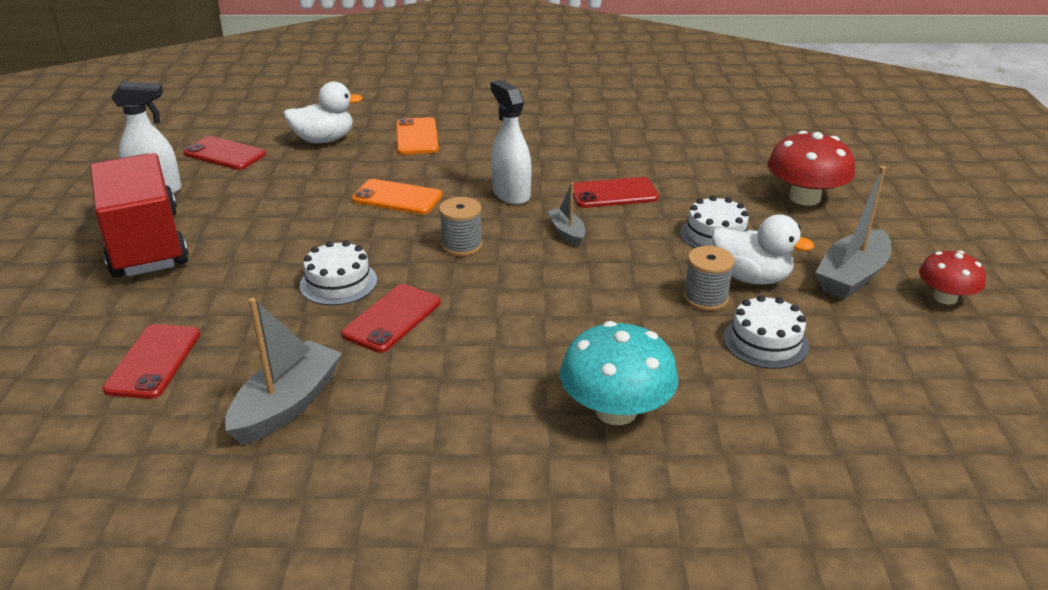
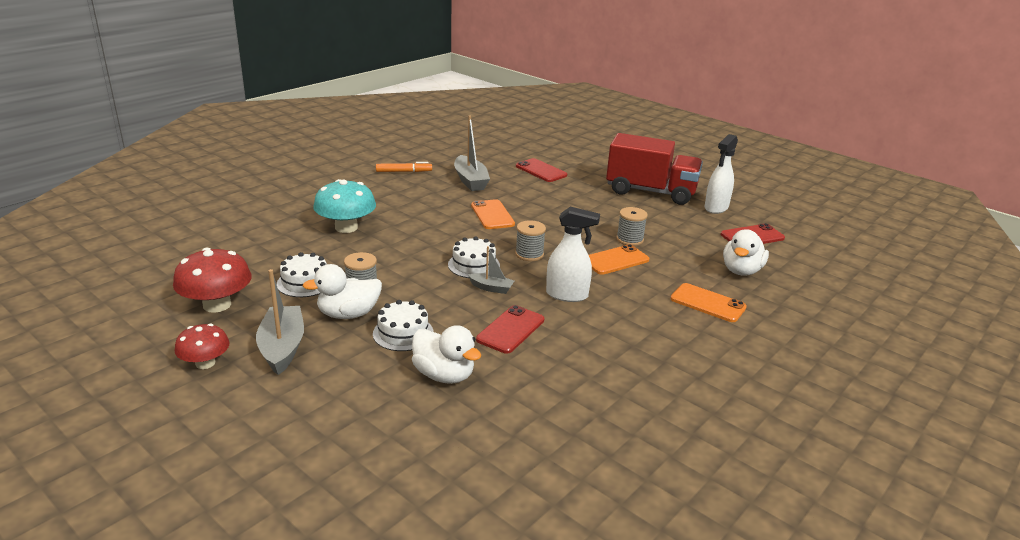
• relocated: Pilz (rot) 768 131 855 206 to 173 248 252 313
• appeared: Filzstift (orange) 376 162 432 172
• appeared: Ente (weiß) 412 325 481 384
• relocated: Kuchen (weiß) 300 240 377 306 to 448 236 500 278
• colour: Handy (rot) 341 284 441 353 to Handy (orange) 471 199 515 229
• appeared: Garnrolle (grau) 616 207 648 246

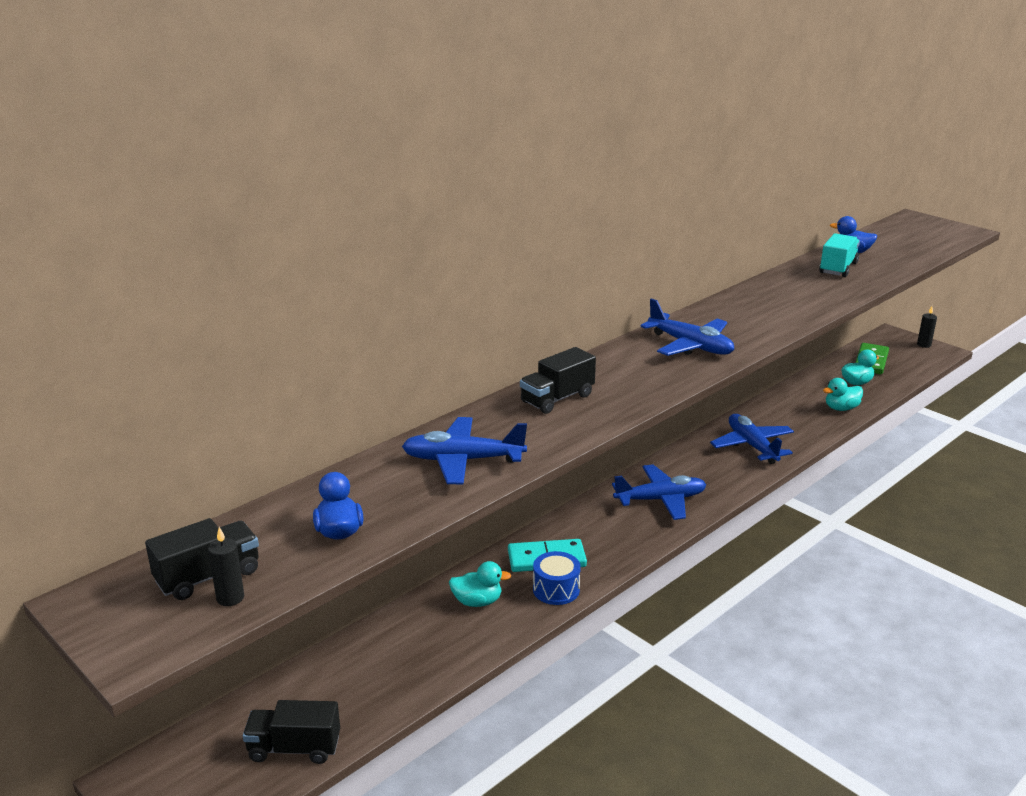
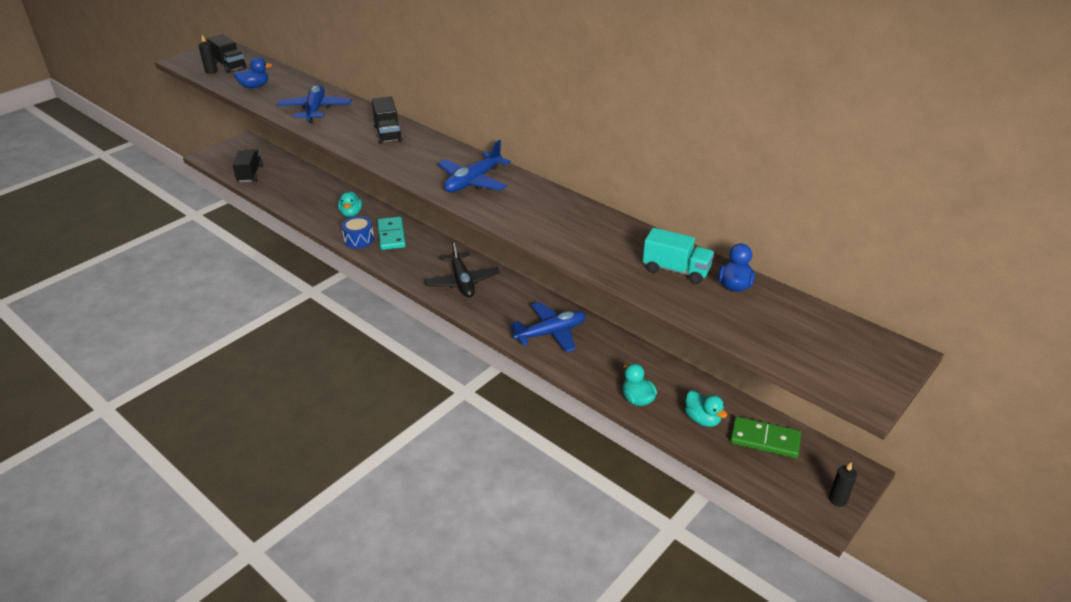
• spun: Lastwagen (schwarz) 520 347 596 414 = 372 97 403 144 150 degrees counterclockwise
• colour: Flugzeug (blau) 612 464 706 520 to Flugzeug (schwarz) 425 240 500 298

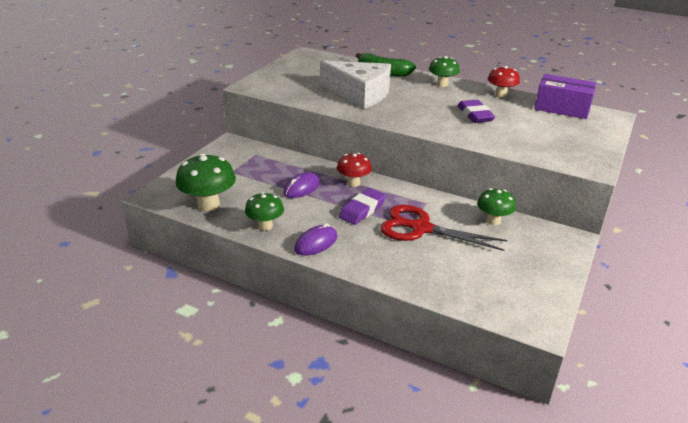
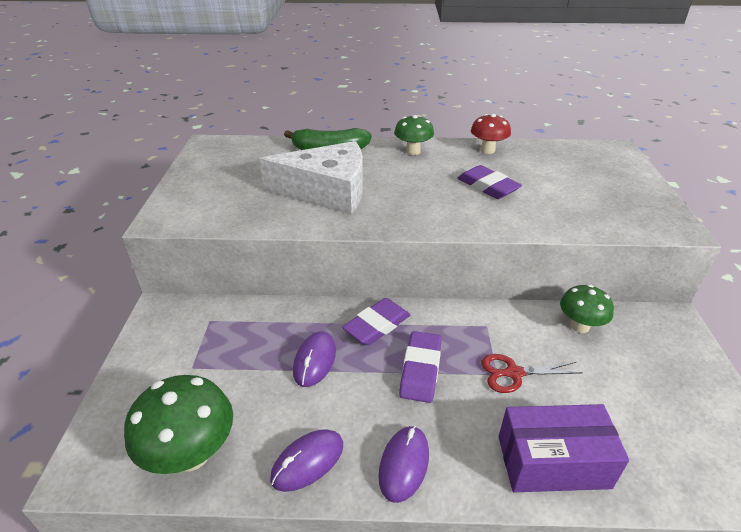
• exchanged: Pilz (grün) 245 192 284 231 to Computermaus (lila) 270 429 343 492
• exchanged: Pilz (rot) 337 153 372 187 to Radiergummi (lila) 342 298 411 345
• size: Schere (rot) 380 205 507 251 = 481 354 583 393 x0.57
• relocated: Schachtel (lila) 534 74 596 119 to 498 404 629 492

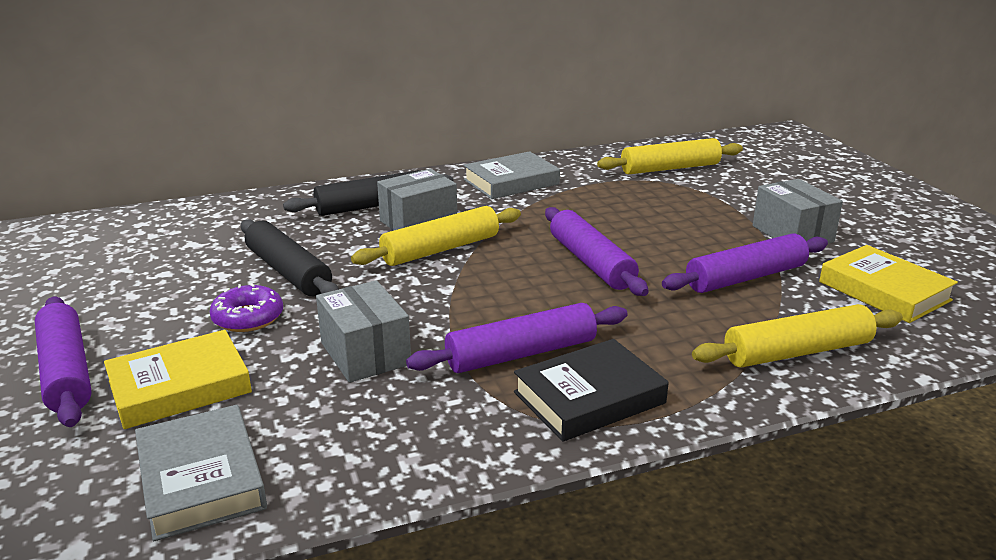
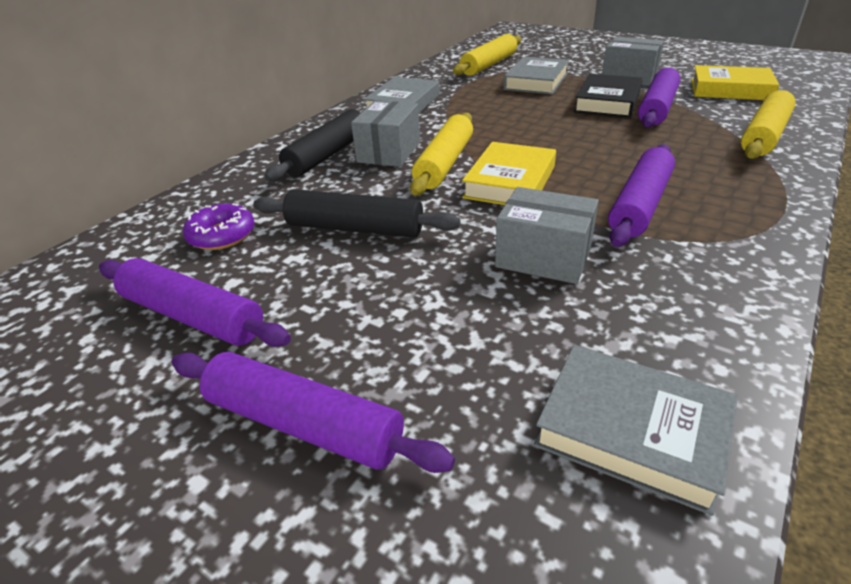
• relocated: Nudelholz (lila) 545 207 649 296 to 99 258 291 347
• relocated: Donut (lila) 210 283 283 332 to 183 203 255 250
• relocated: Buch (gelb) 104 330 252 429 to 462 142 556 205
• appeared: Buch (grau) 504 57 569 95
• relocated: Buch (schwarz) 514 339 669 442 to 574 74 643 118

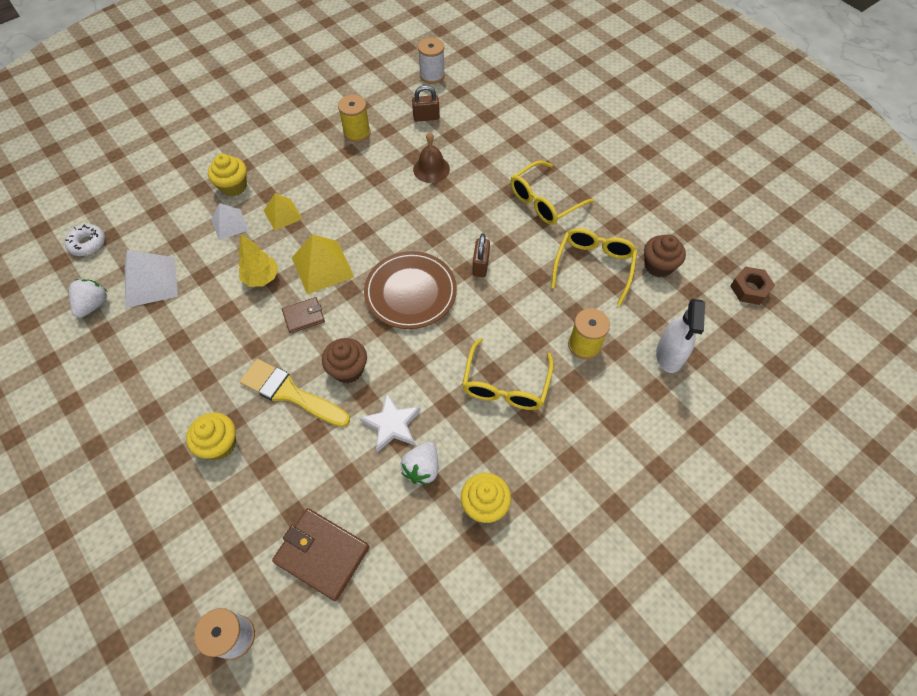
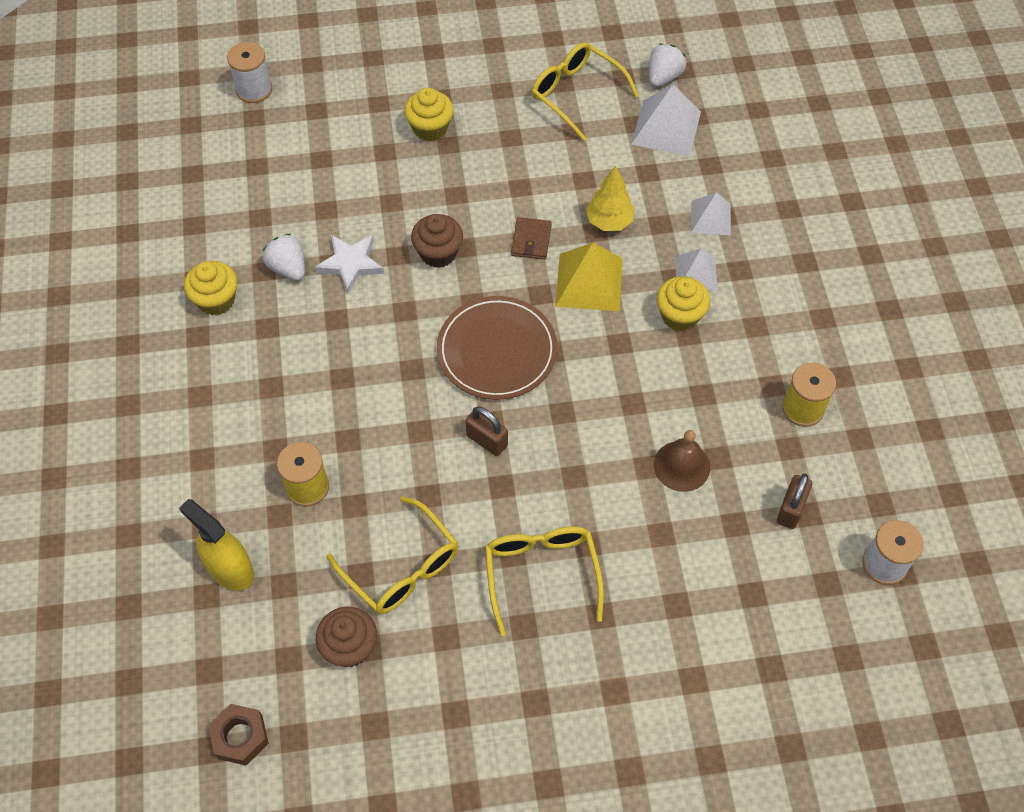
• colour: Sprühflasche (weiß) 656 299 705 373 to Sprühflasche (gelb) 179 499 254 591
• relocated: Brille (gelb) 462 338 554 410 to 532 42 639 141
• spun: Erdbeere (weiß) 69 279 108 318 = 649 44 686 87 105 degrees counterclockwise
• relocated: Muffin (gelb) 208 154 247 196 to 657 276 710 331
• colour: Pyramide (gelb) 264 193 302 231 to Pyramide (weiß) 675 248 718 290
• missing: Donut (weiß) 65 224 105 256
• missing: Pinsel (gelb) 240 359 350 427
• missing: Geldbörse (braun) 272 508 369 601

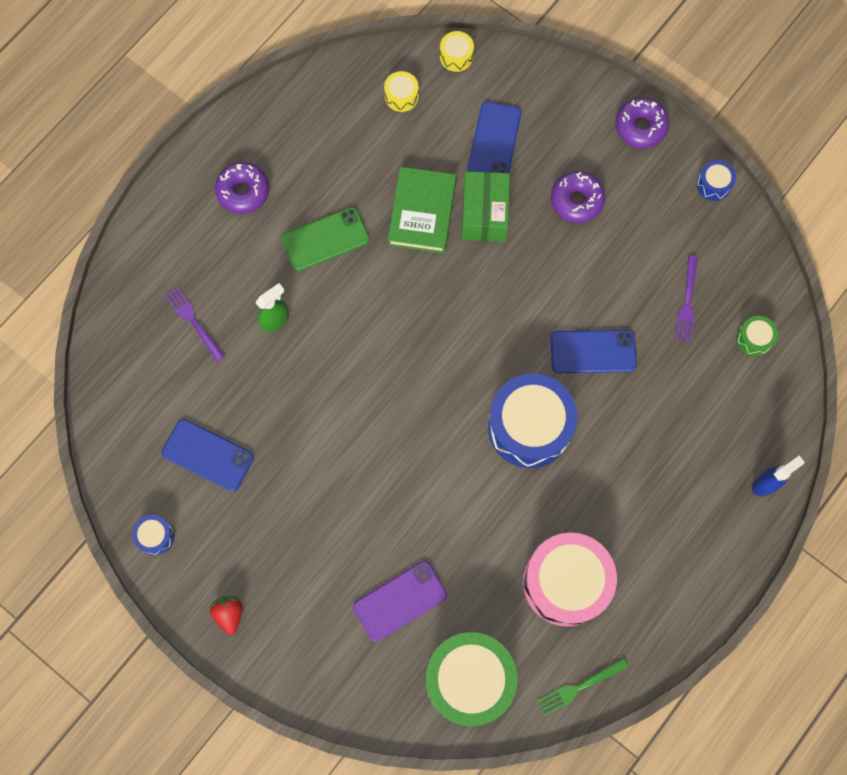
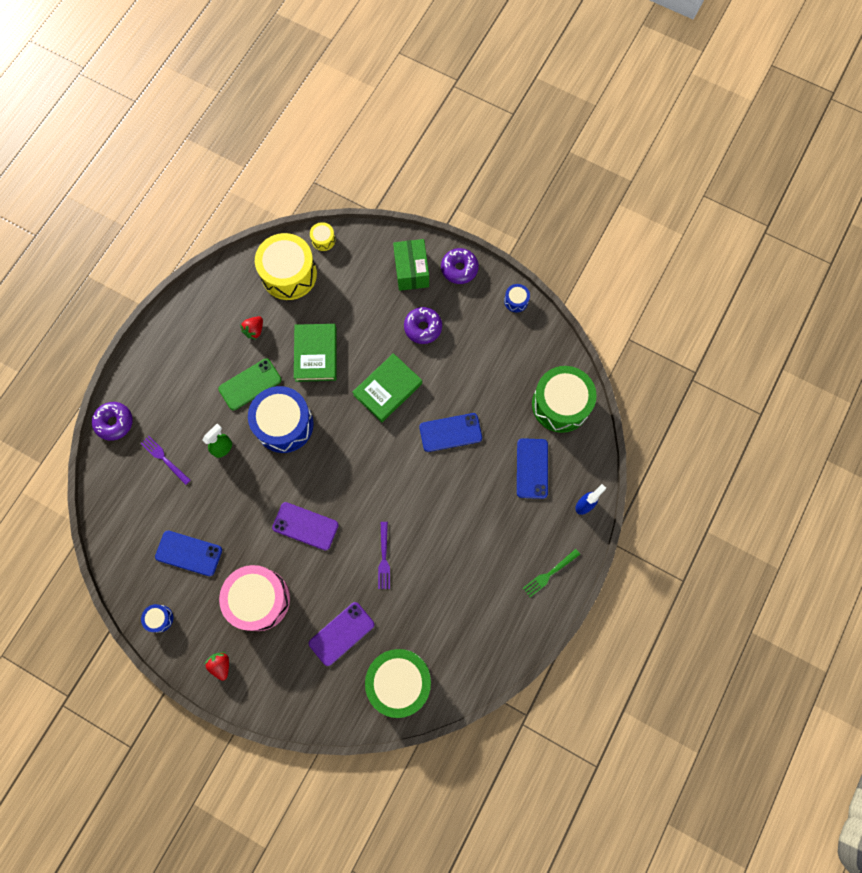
• relocated: Donut (lila) 215 162 269 214 to 92 402 133 441
• relocated: Trommel (rosa) 523 532 617 627 to 219 565 290 631
• appeared: Erdbeere (rot) 240 316 263 340
• relocated: Trommel (blau) 488 374 577 468 to 248 386 314 453
• size: Trommel (gelb) 384 71 419 112 = 255 233 317 300 x2.31
• appeared: Handy (lila) 272 502 339 551
• appeared: Buch (grün) 353 353 422 422
• relocated: Gabel (lila) 675 255 698 342 to 378 522 390 589
• relocated: Schachtel (grün) 462 171 510 242 to 393 239 429 291
• relocated: Handy (blau) 468 101 521 173 to 517 438 548 499
• relocated: Gabel (grün) 537 658 628 716 to 523 549 580 597
• size: Trommel (grün) 736 316 778 356 = 532 366 597 433 x2.31

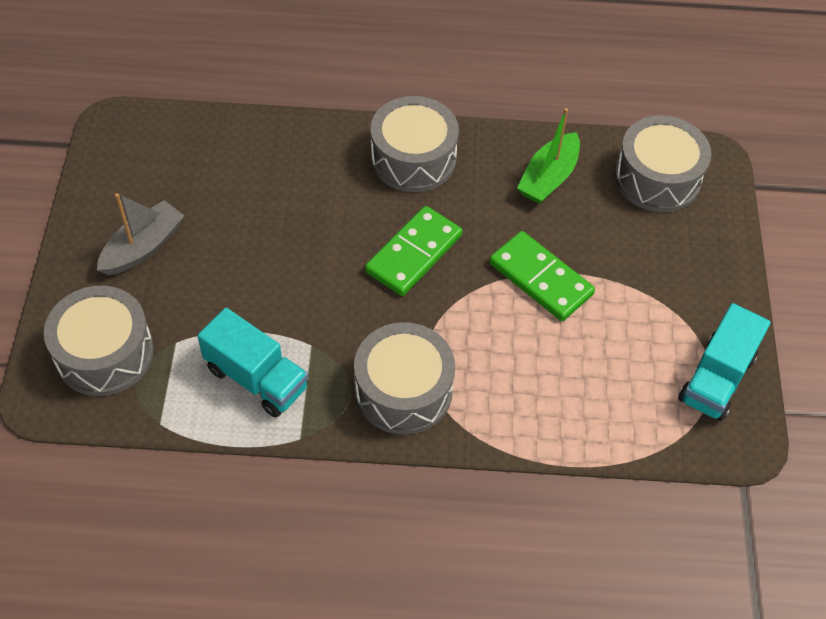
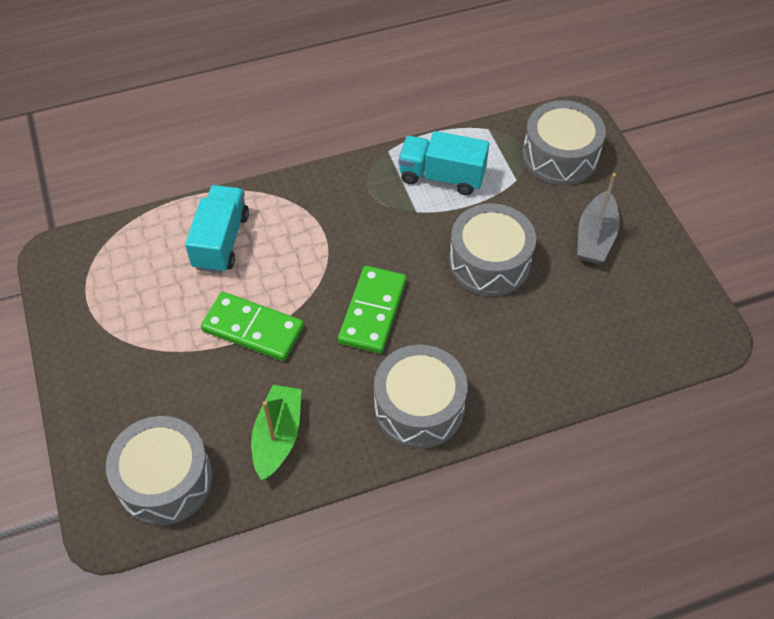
• relocated: Lastwagen (türkis) 678 303 771 421 to 185 185 249 273
• relocated: Trommel (grau) 354 322 455 435 to 449 203 536 296

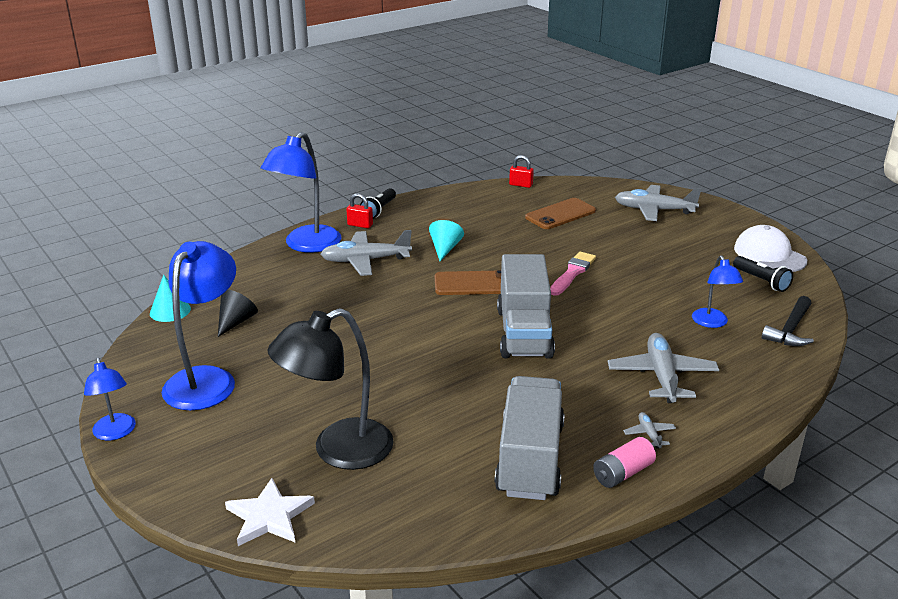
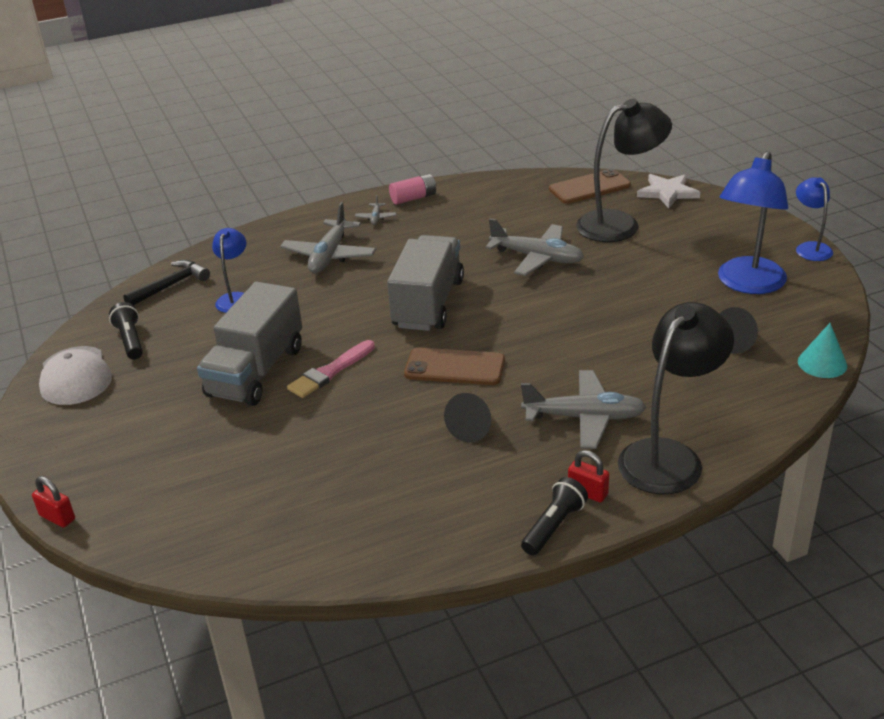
• relocated: Vorhängeschloss (rot) 509 155 534 188 to 32 476 75 528
• relocated: Lastwagen (grau) 494 376 565 500 to 197 281 302 406
• colour: Kegel (türkis) 429 220 464 261 to Kegel (schwarz) 444 393 491 442
• relocated: Flugzeug (grau) 615 185 701 221 to 485 218 584 276
• relocated: Handy (braun) 525 198 596 229 to 549 169 631 204
• colour: Lampe (blau) 261 132 342 253 to Lampe (schwarz) 618 302 734 494

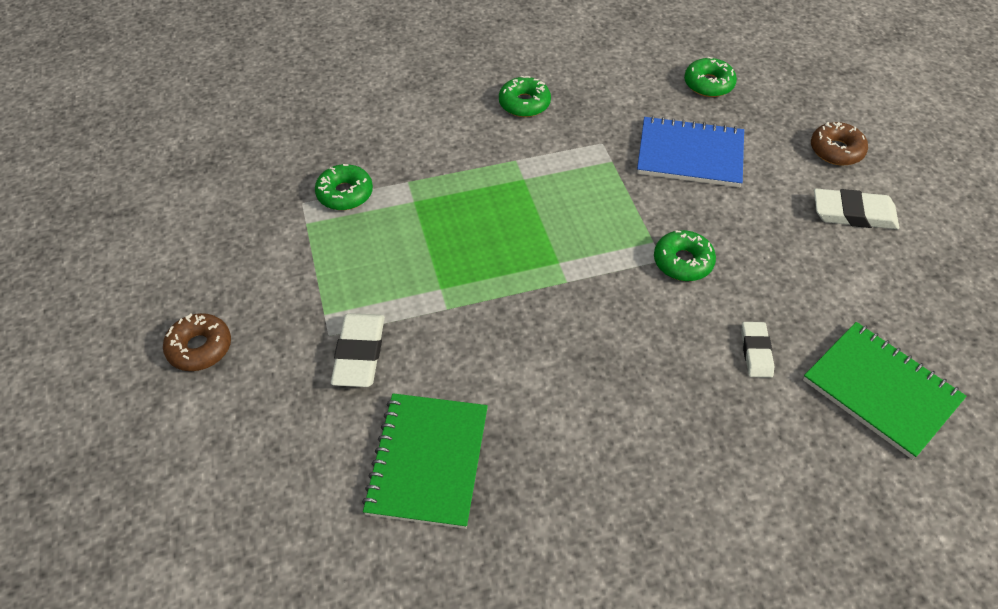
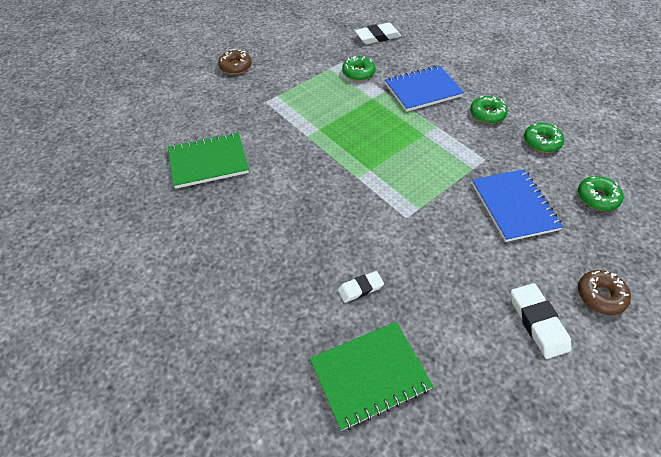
• spun: Notizbuch (grün) 803 322 966 460 = 310 322 433 431 45 degrees clockwise
• relocated: Radiergummi (weiß) 331 313 385 387 to 355 23 401 44
• appeared: Notizbuch (blau) 385 65 464 112
• relocated: Donut (grün) 654 230 716 281 to 524 123 564 153

